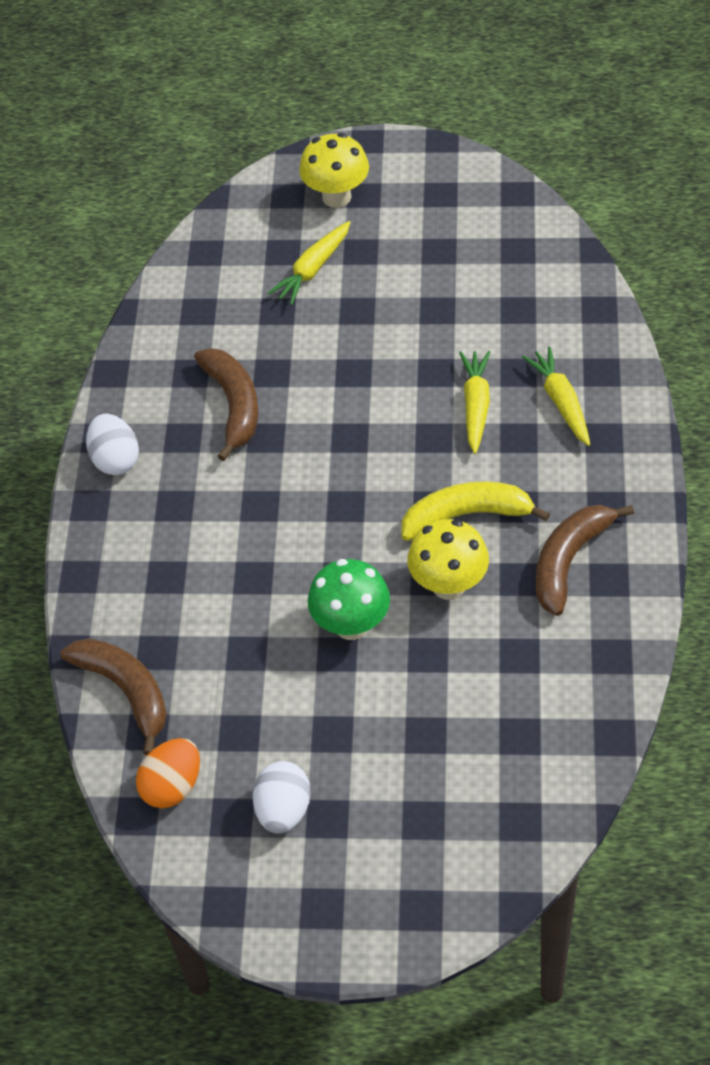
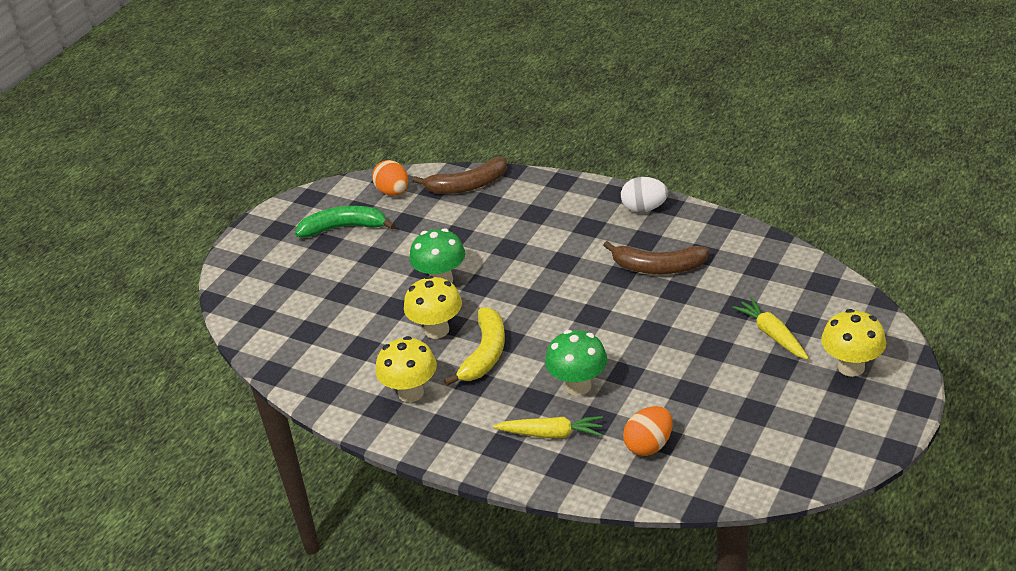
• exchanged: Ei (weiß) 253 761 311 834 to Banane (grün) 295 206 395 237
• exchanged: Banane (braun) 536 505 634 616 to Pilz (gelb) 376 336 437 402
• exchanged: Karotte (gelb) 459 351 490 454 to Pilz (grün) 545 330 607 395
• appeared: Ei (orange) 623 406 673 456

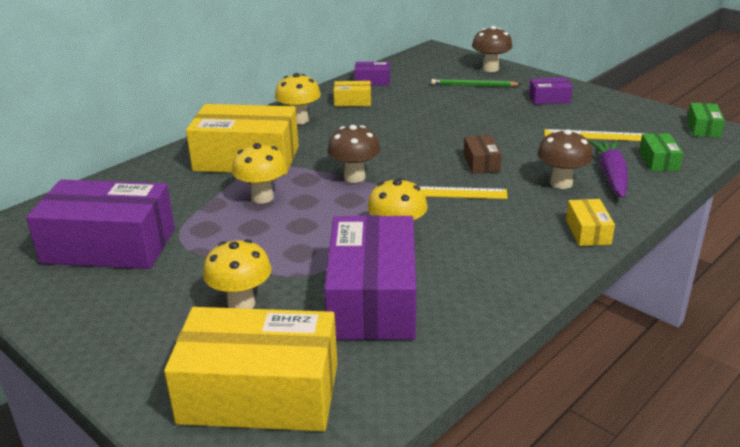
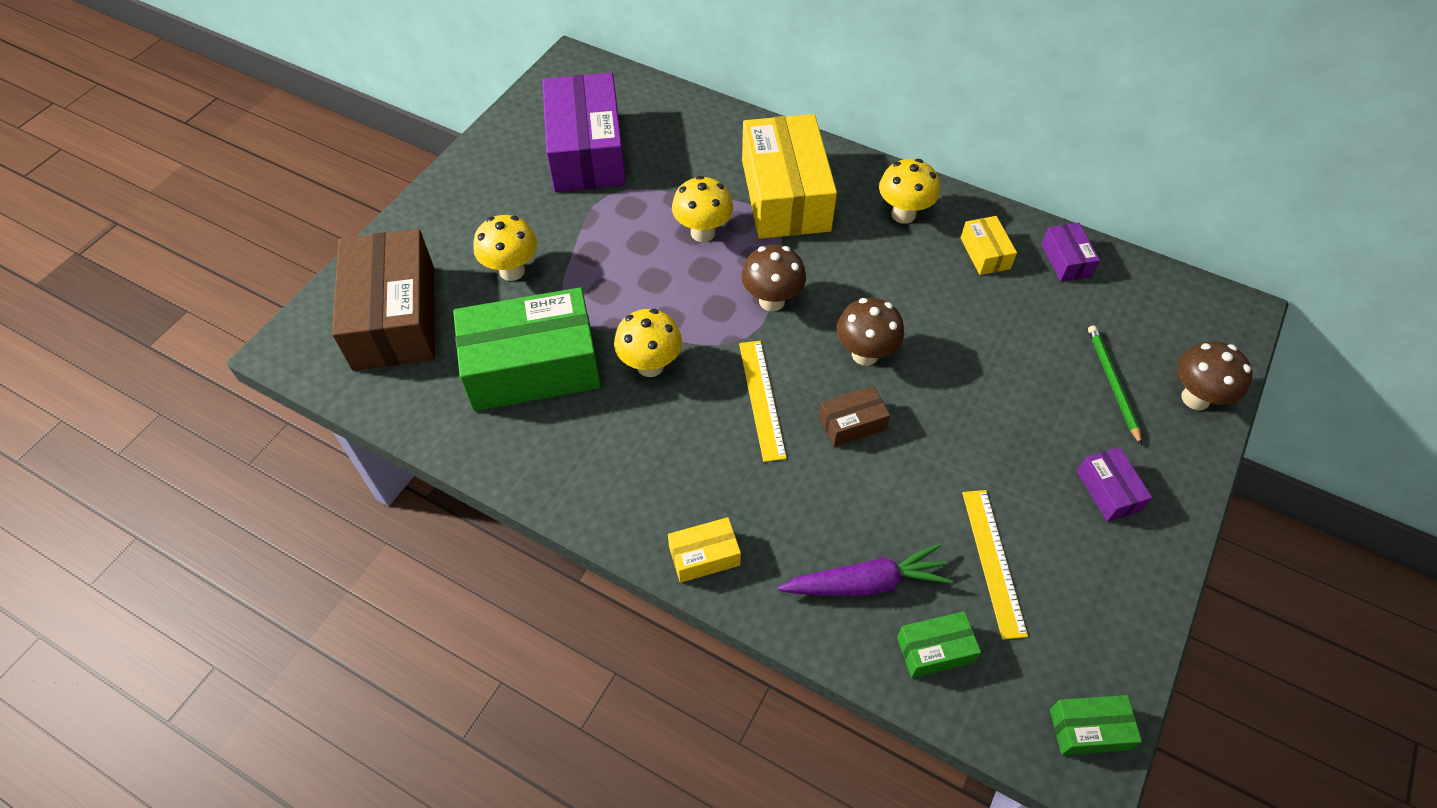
• colour: Schachtel (gelb) 164 307 337 432 to Schachtel (braun) 332 229 435 371
• colour: Schachtel (lila) 324 215 416 340 to Schachtel (grün) 453 287 601 411
• relocated: Pilz (braun) 537 129 593 189 to 837 298 904 366

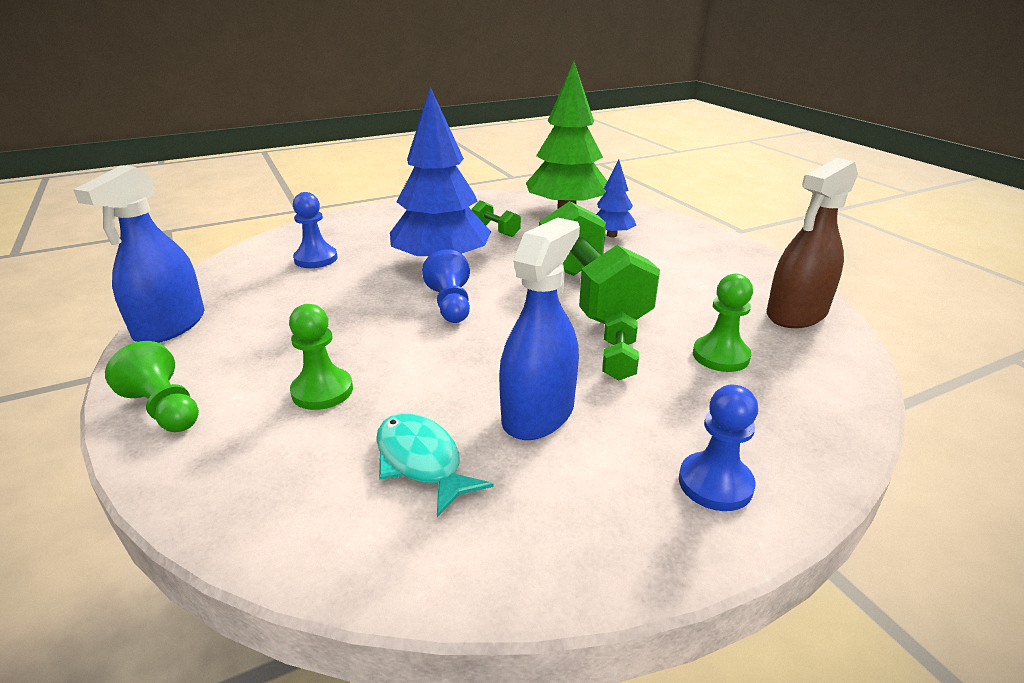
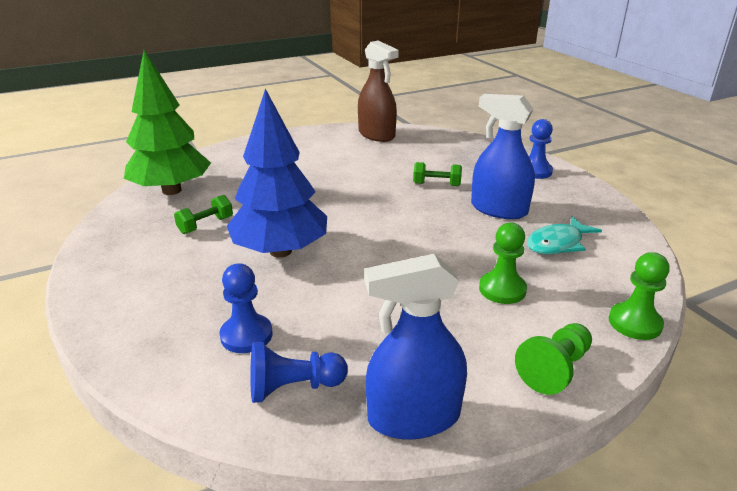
• relocated: Bauer (blau) 422 249 470 323 to 250 342 348 403
• spun: Sprühflasche (blau) 73 165 205 343 = 364 254 467 440 150 degrees clockwise
• relocated: Bauer (grün) 693 273 753 372 to 609 252 670 340
• missing: Hantel (grün) 539 201 660 324
• missing: Baum (blau) 596 160 636 237

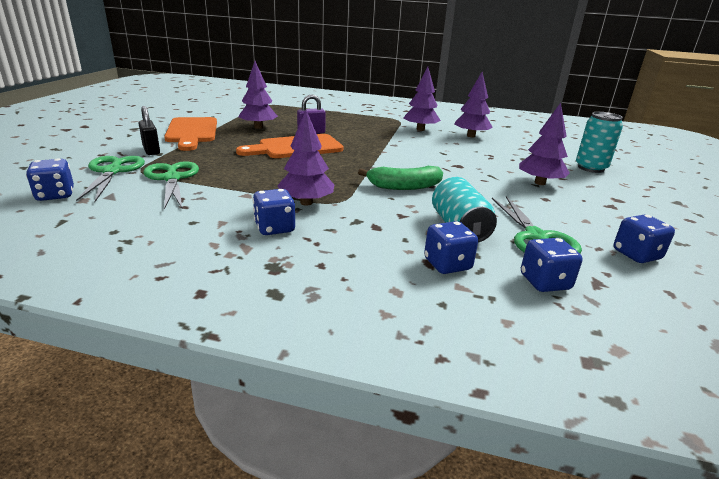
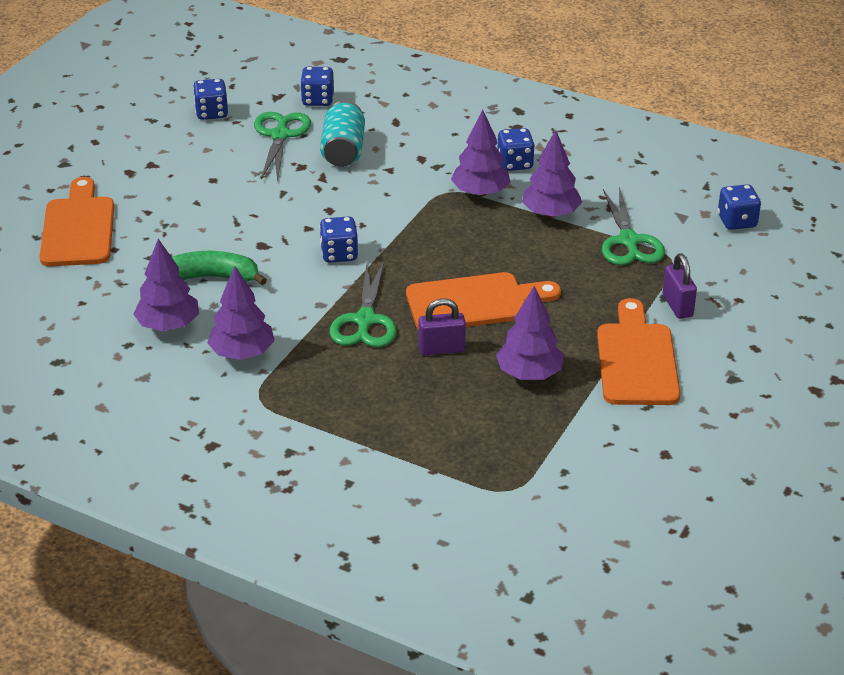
• exchanged: Dose (türkis) 576 112 623 173 to Schneidebrett (orange) 40 177 114 266
• relocated: Banane (grün) 358 166 443 190 to 172 251 267 285
• relocated: Spielwürfel (blau) 424 221 478 274 to 319 216 359 263
• relocated: Schere (grün) 76 156 145 202 to 330 261 397 347
• relocated: Baum (lila) 519 103 570 185 to 522 130 582 218
• colour: Vorhängeschloss (schwarz) 139 106 160 155 to Vorhängeschloss (lila) 662 253 697 319

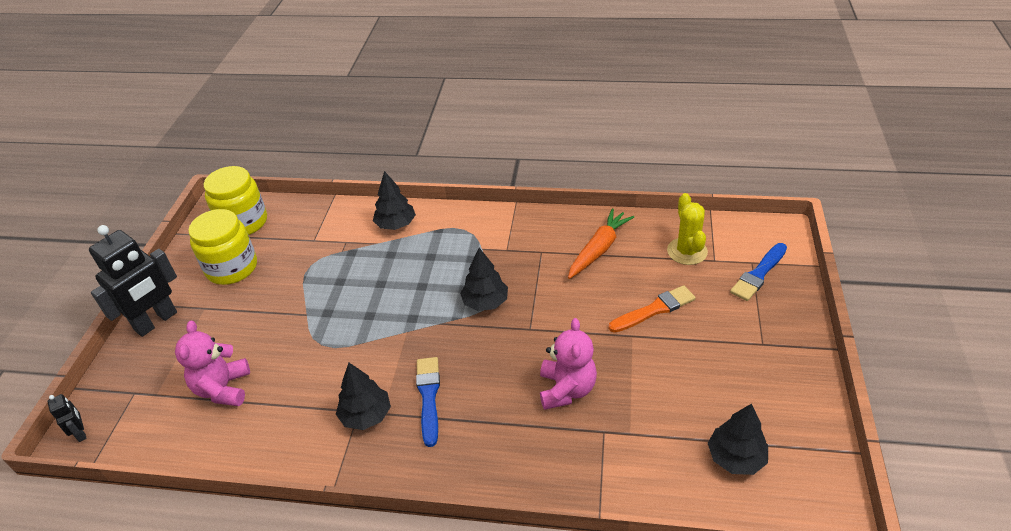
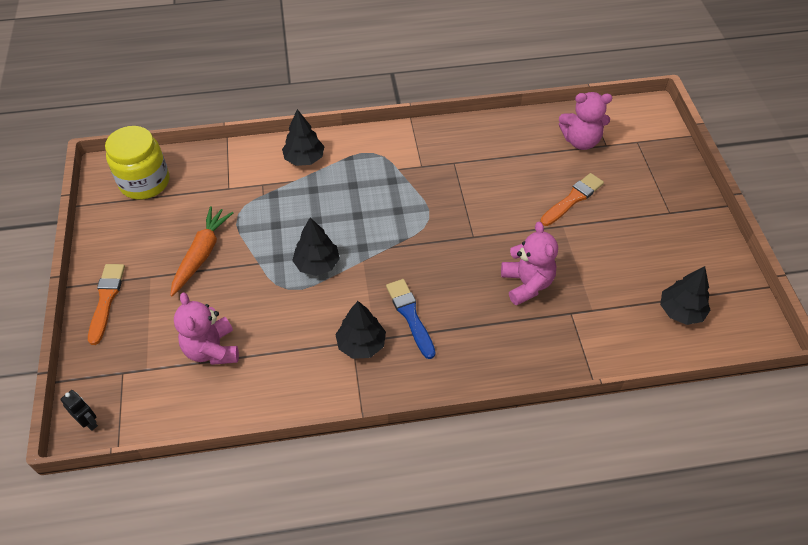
• exchanged: Roboter (schwarz) 89 225 177 337 to Pinsel (orange) 88 264 125 345
• relocated: Karotte (orange) 568 208 634 279 to 170 206 233 296
• relocated: Baum (schwarz) 460 248 508 311 to 292 217 340 276
• exchanged: Kaktus (gelb) 667 193 708 265 to Teddybär (rosa) 559 92 612 150
• missing: Einmachglas (gelb) 188 209 257 285
• missing: Pinsel (blau) 730 243 787 301

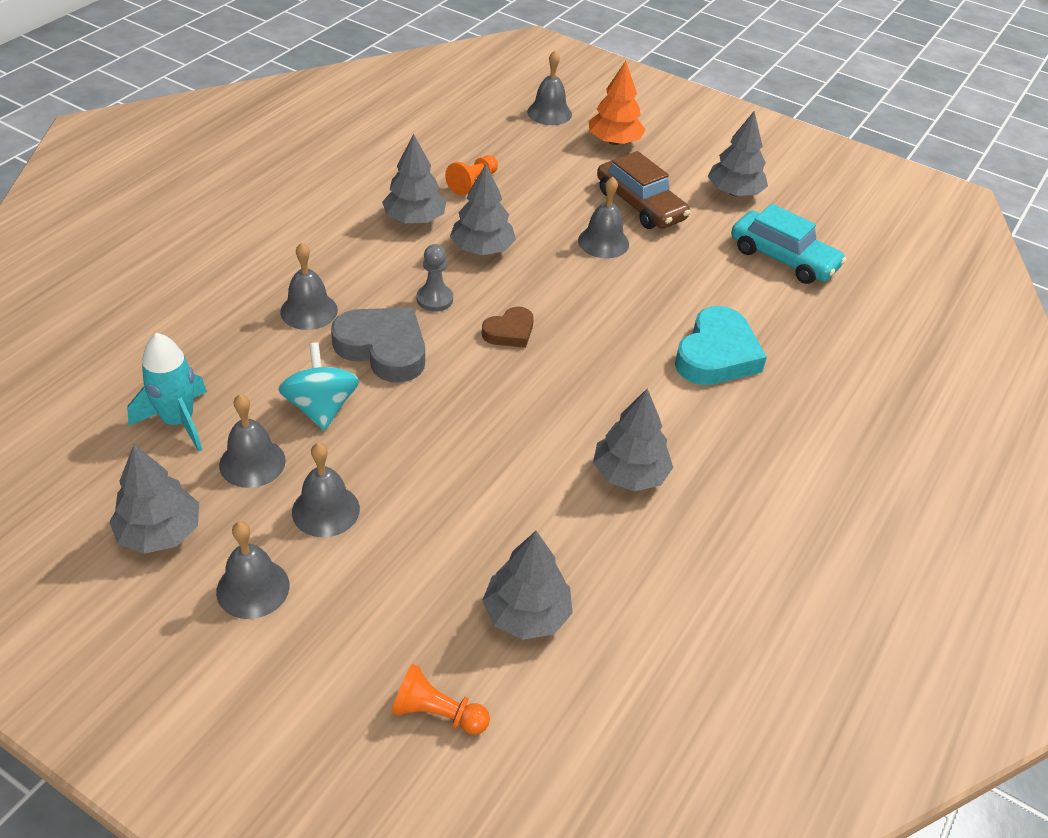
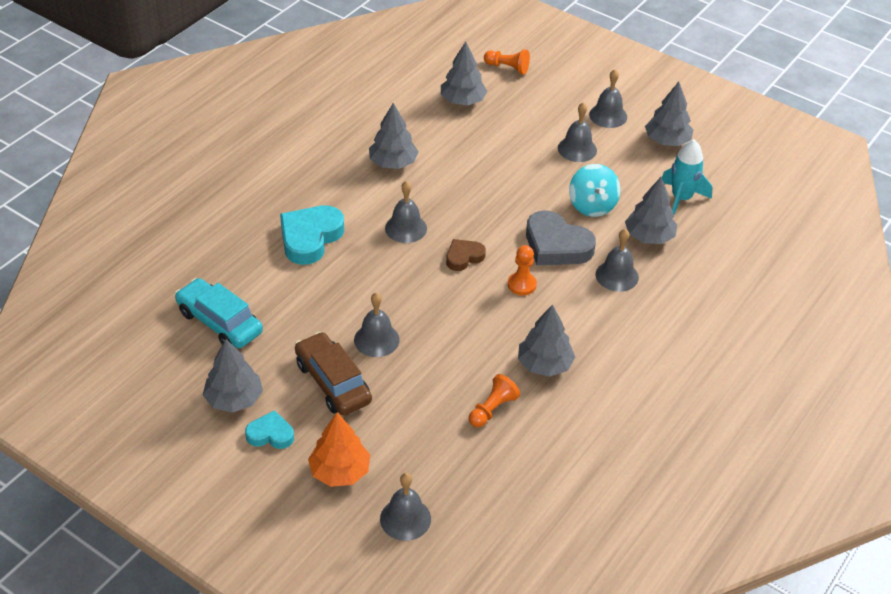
• appeared: Herz (türkis) 245 410 294 449
• relocated: Glocke (grau) 219 394 286 488 to 385 181 427 243
• colour: Bauer (grau) 417 244 453 312 to Bauer (orange) 508 245 537 295
• relocated: Baum (grau) 450 164 516 255 to 625 177 677 244

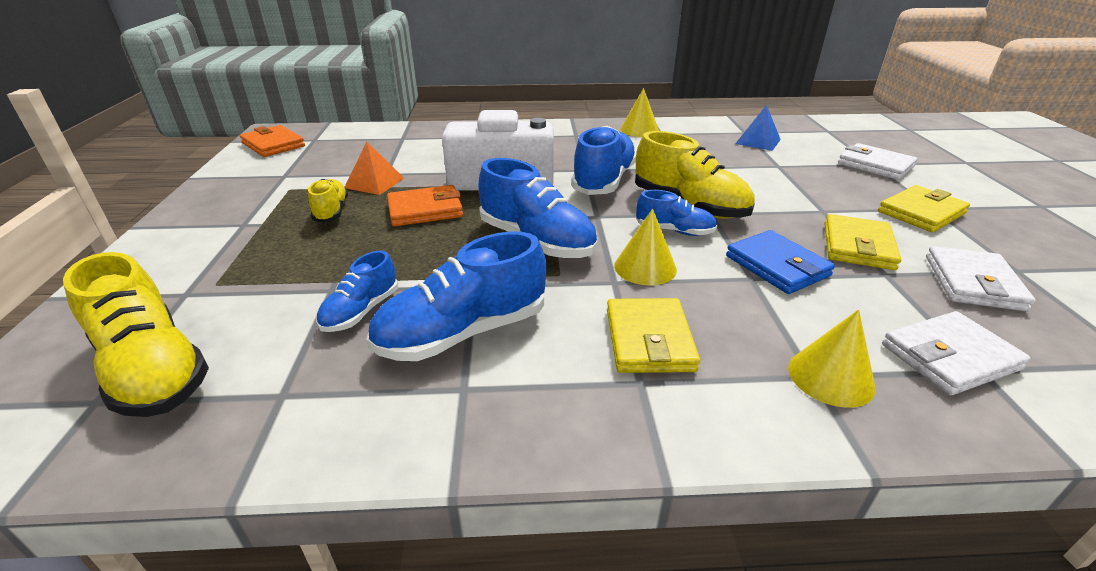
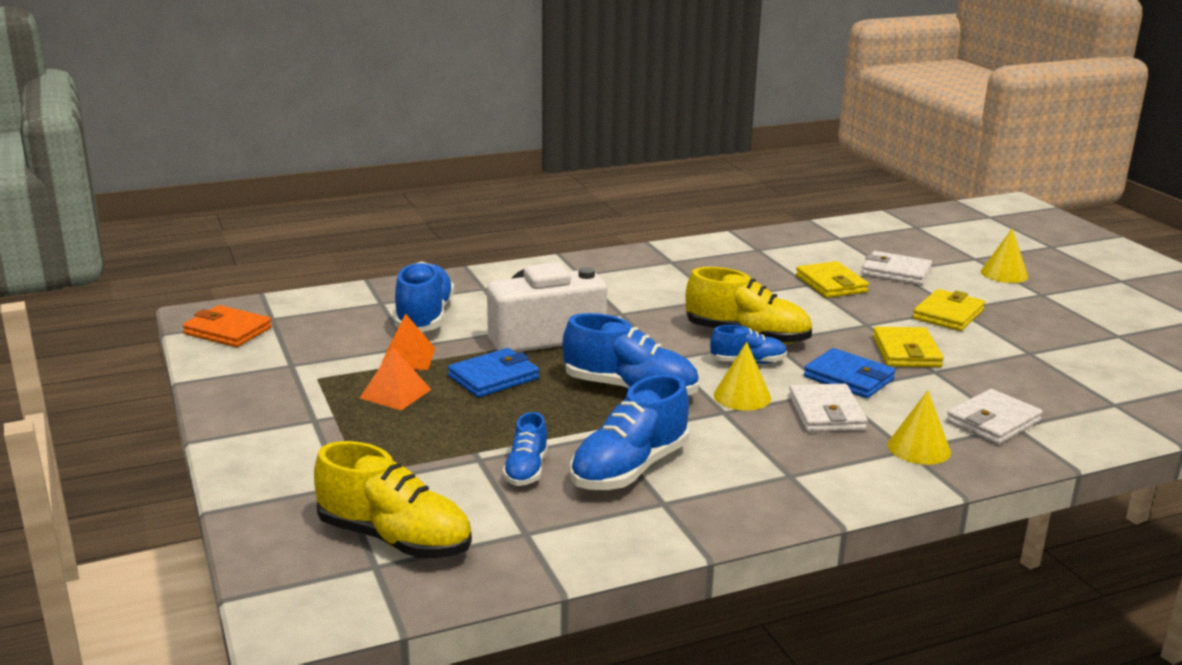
• exchanged: Schuh (gelb) 308 179 348 223 to Pyramide (orange) 360 347 431 411
• relocated: Schuh (blau) 571 126 636 195 to 394 261 454 332
• colour: Geldbörse (orange) 387 185 463 226 to Geldbörse (blau) 448 348 539 397
• relocated: Geldbörse (weiß) 926 246 1036 311 to 789 383 868 432
• relocated: Geldbörse (gelb) 607 298 700 373 to 796 261 869 298
• relocated: Kegel (gelb) 620 88 659 137 to 981 228 1028 283
• missing: Pyramide (blau) 735 105 781 151

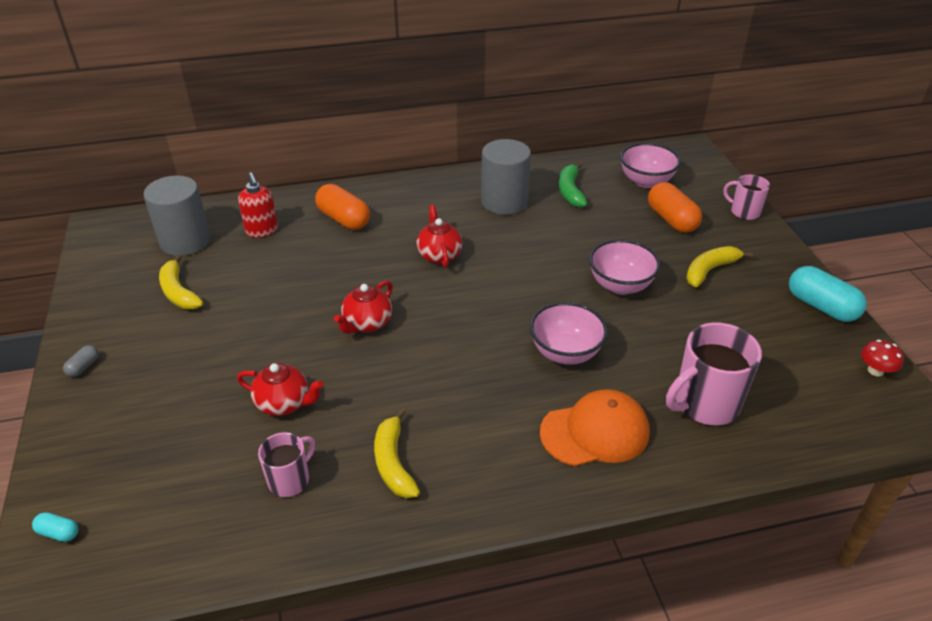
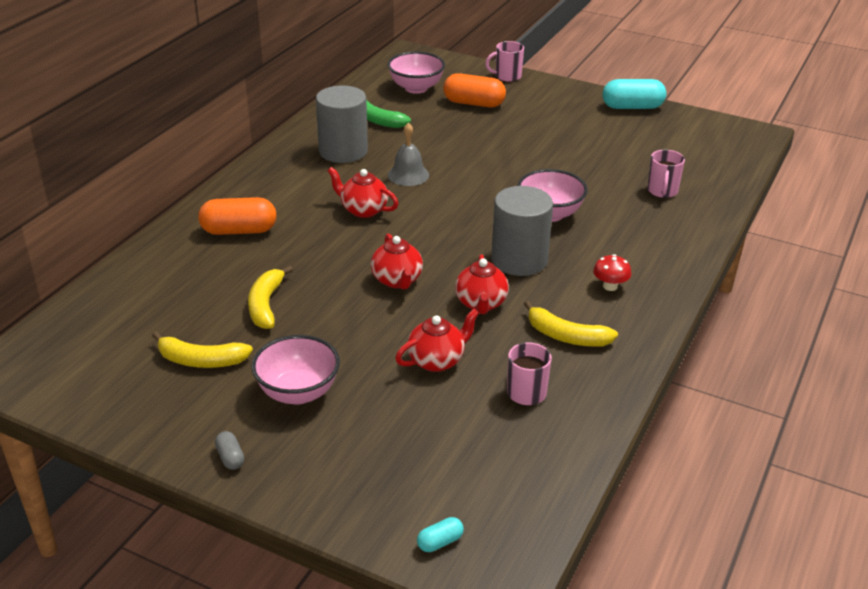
• relocated: Banane (gelb) 686 246 753 287 to 248 265 293 329
• relocated: Schüssel (rosa) 589 239 661 295 to 251 335 340 404
• appeared: Glocke (grau) 388 122 429 186
• appeared: Teekanne (rot) 455 255 509 314
• relocated: Vollzylinder (grau) 143 175 211 256 to 491 186 553 276
• relocated: Pilz (rot) 861 340 904 377 to 593 254 631 291
• size: Tasse (rosa) 666 322 762 425 = 647 150 685 198 x0.58
• missing: Seifenspender (rot) 238 172 278 238
• missing: Kappe (orange) 540 389 649 466

